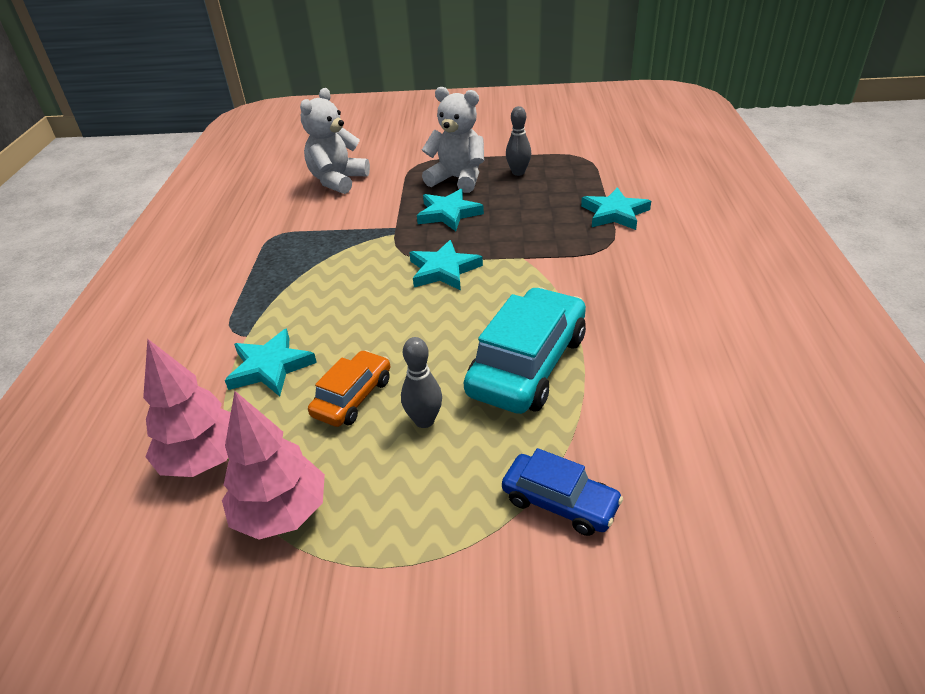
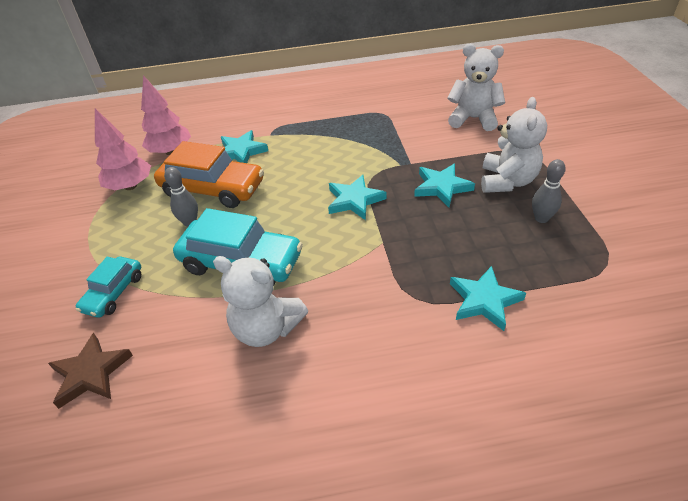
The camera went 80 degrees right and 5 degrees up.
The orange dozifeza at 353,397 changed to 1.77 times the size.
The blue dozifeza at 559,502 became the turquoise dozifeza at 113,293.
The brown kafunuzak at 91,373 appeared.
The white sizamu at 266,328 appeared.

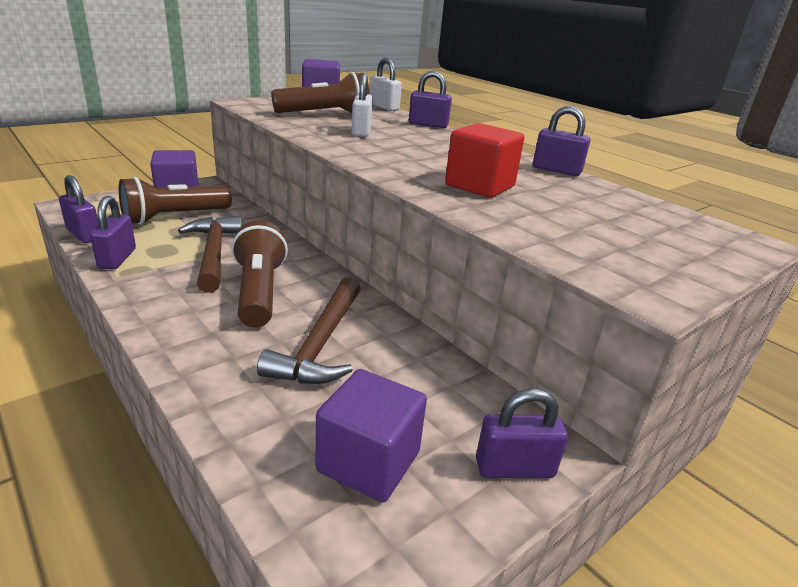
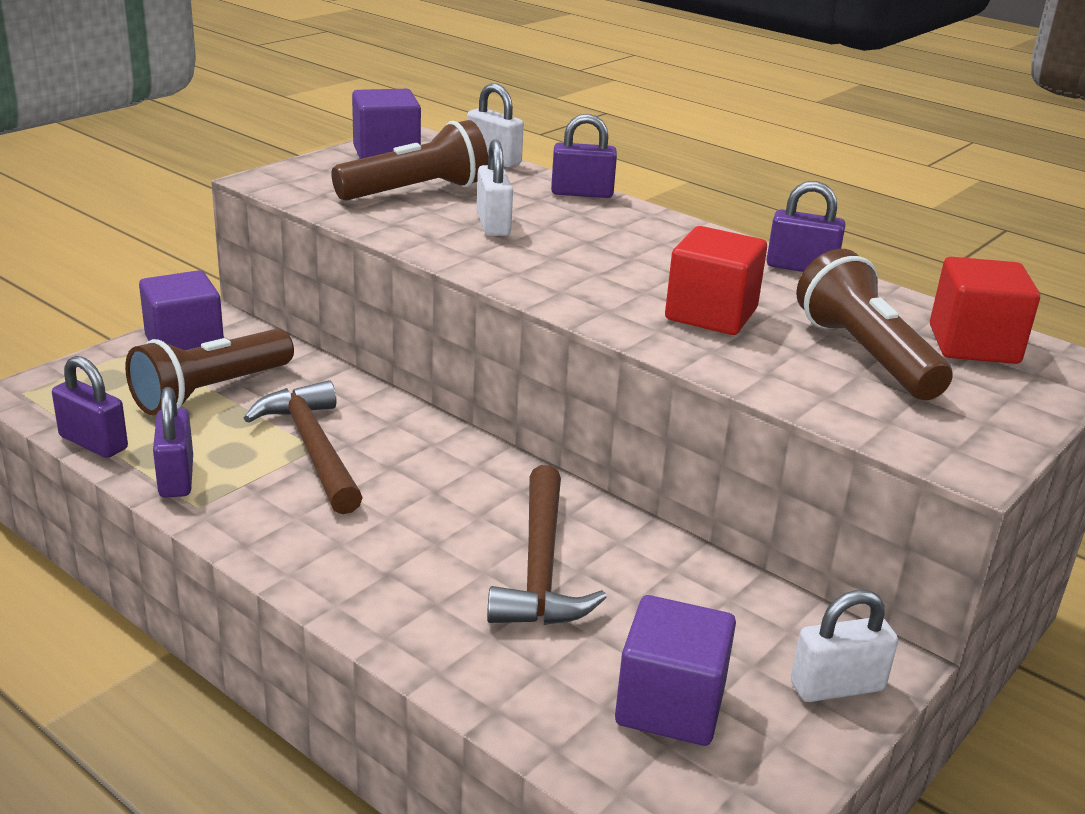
The camera went 10 degrees left and 0 degrees up.
The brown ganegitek moved from 259,292 to 865,355.
The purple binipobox at 514,468 became the white binipobox at 837,687.
The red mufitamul at 973,344 appeared.

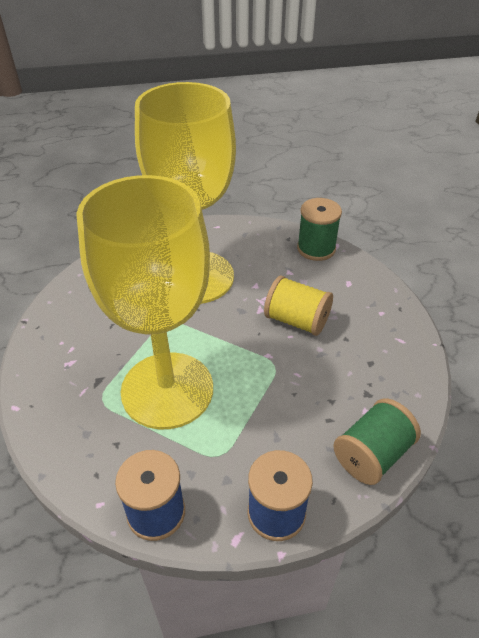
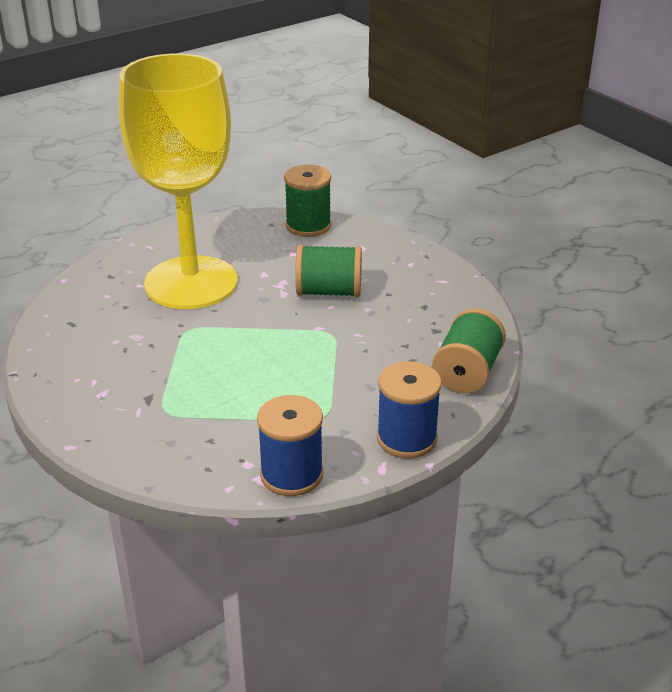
The camera went 25 degrees left and 10 degrees down.
The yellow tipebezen at 167,390 disappeared.
The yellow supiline at 296,320 became the green supiline at 329,292.

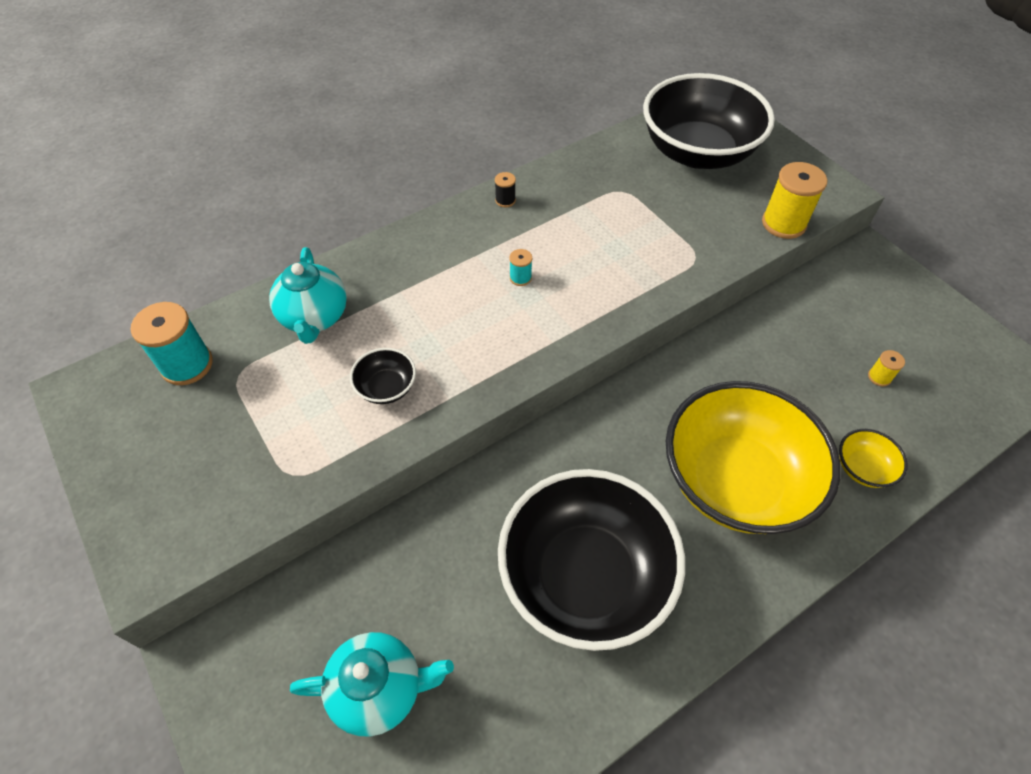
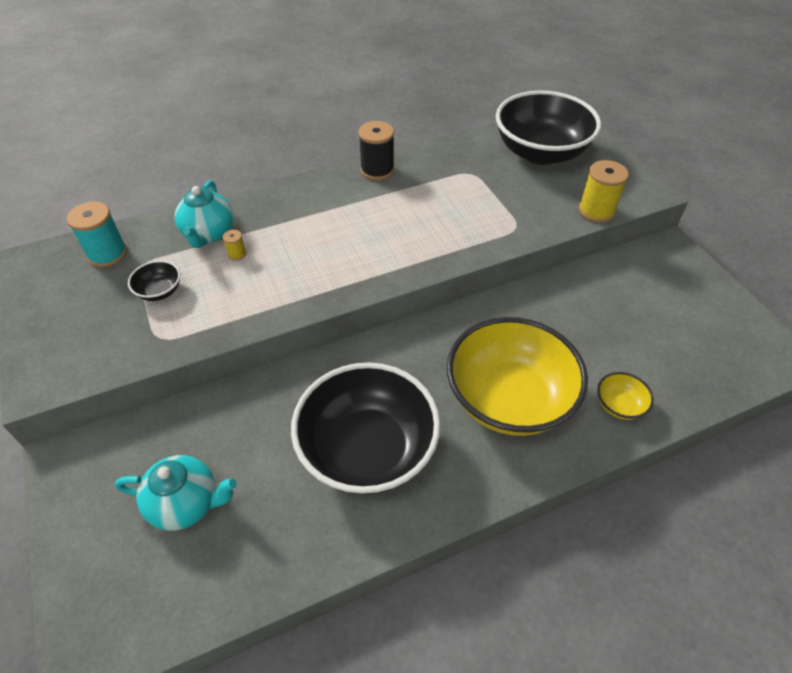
The camera went 10 degrees right and 5 degrees down.
The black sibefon moved from 386,387 to 159,291.
The black supiline at 505,200 changed to 2.09 times the size.
The turquoise supiline at 520,278 disappeared.
The yellow supiline moved from 879,377 to 237,254.

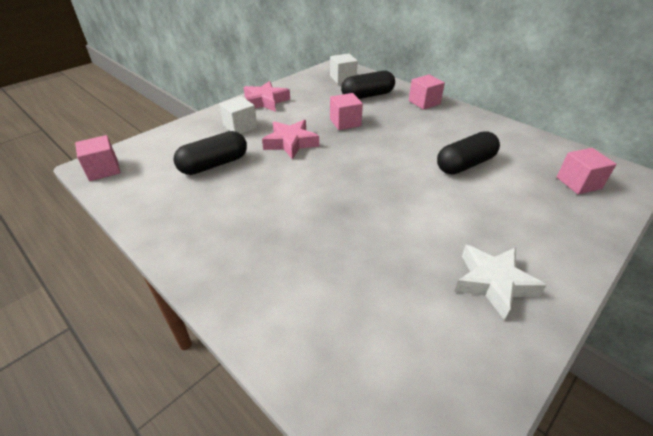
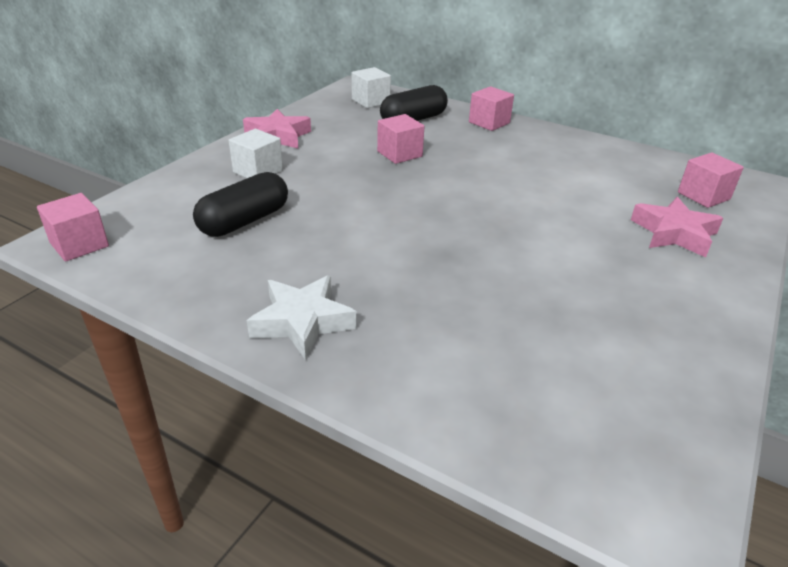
The camera went 15 degrees left and 5 degrees down.
The pink kafunuzak moved from 290,143 to 674,233.
The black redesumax at 465,164 disappeared.
The white kafunuzak moved from 493,283 to 302,322.

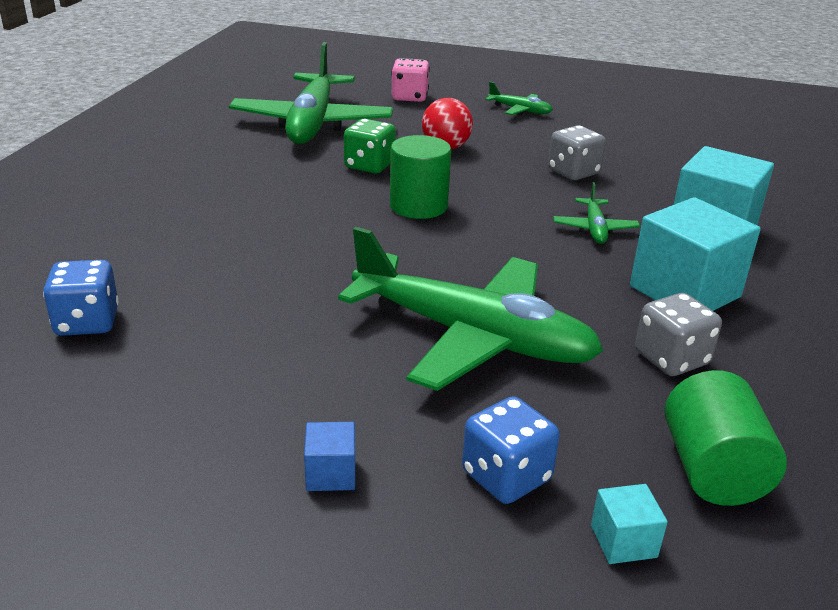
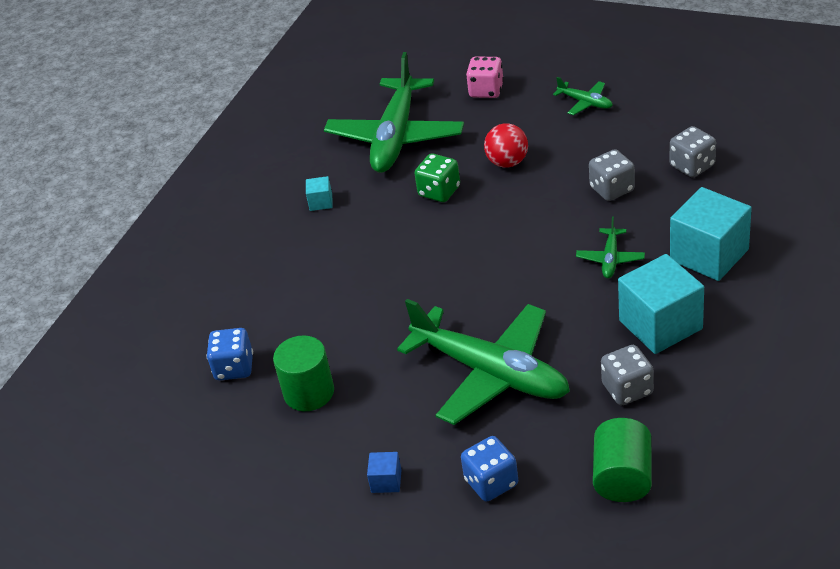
The camera went 15 degrees right and 10 degrees up.
The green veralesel moved from 418,206 to 309,392.
The turquoise mufitamul moved from 623,541 to 321,202.
The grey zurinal at 692,166 appeared.

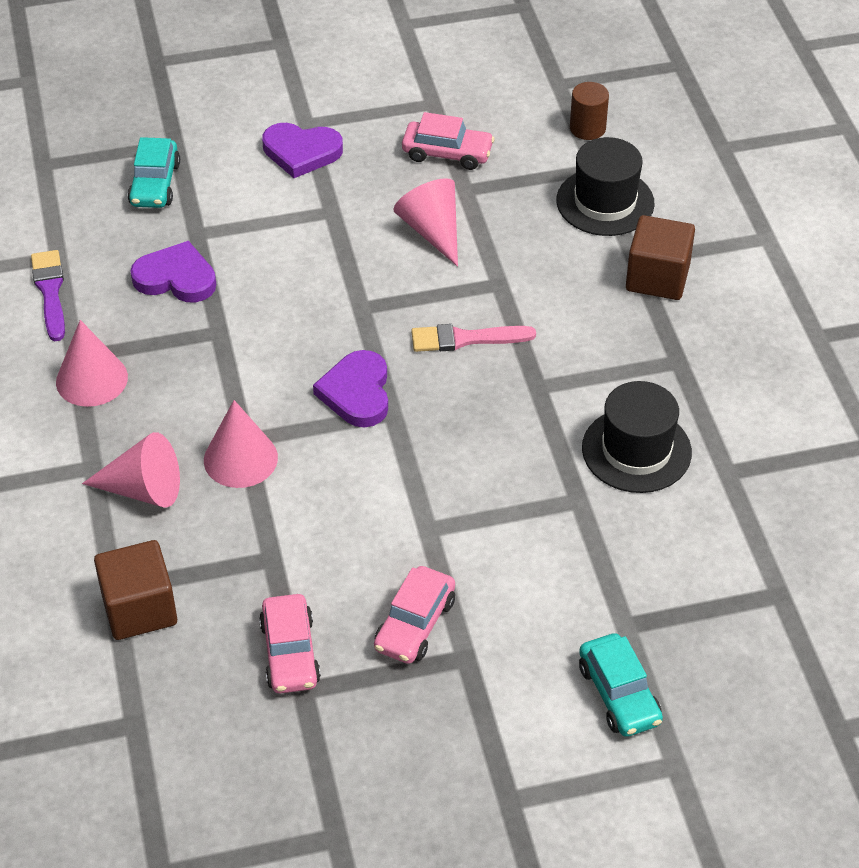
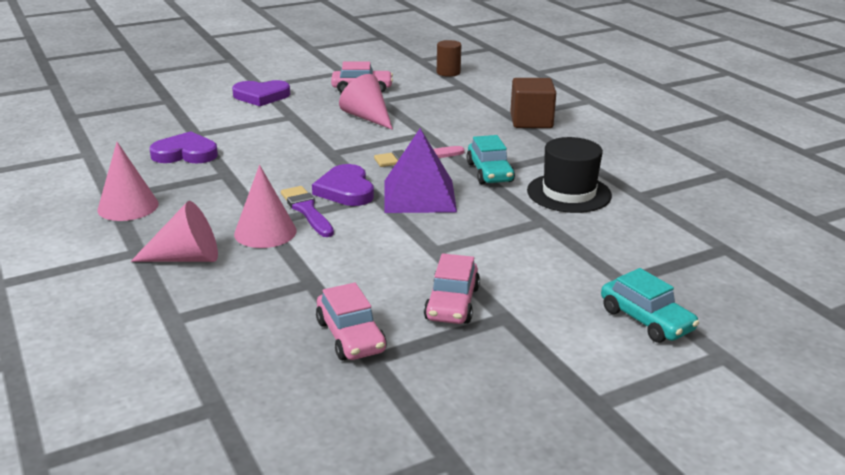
The camera went 15 degrees left and 20 degrees down.
The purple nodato moved from 50,292 to 307,210.
The brown mufitamul at 139,609 disappeared.
The turquoise dozifeza moved from 155,184 to 490,172.
The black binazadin at 605,202 disappeared.
The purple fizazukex at 419,196 appeared.

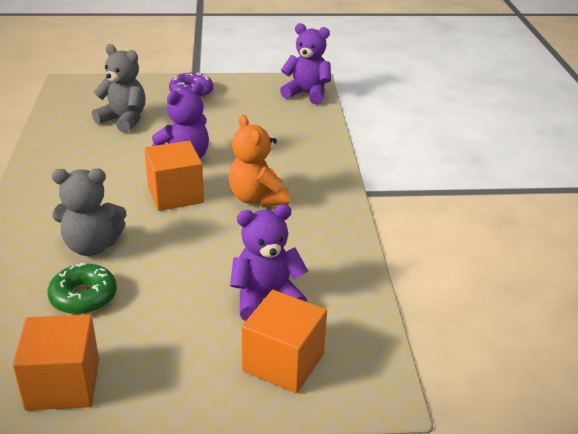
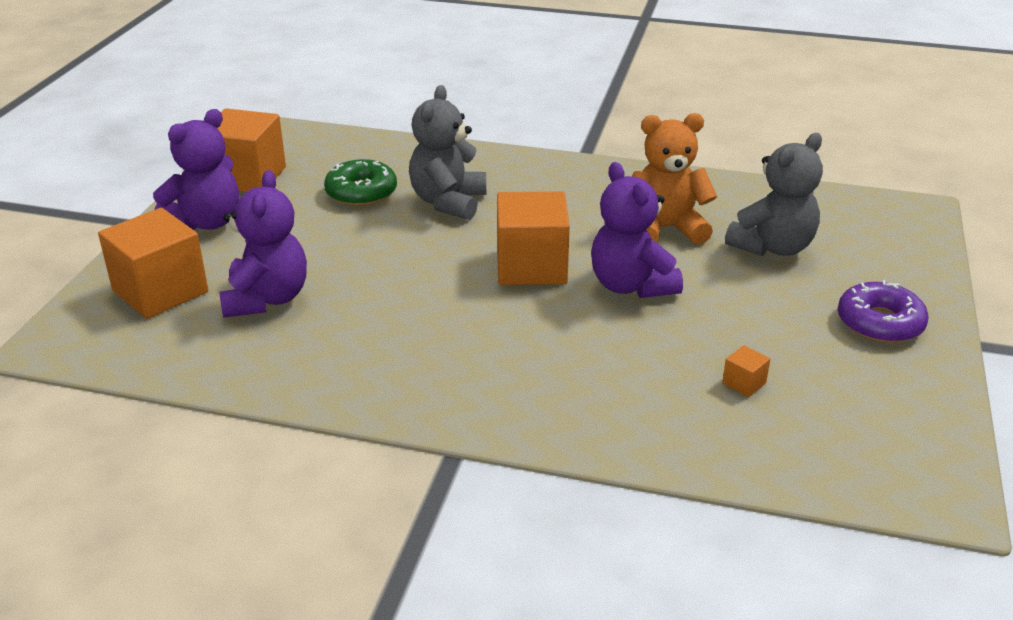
The camera went 110 degrees right and 0 degrees up.
The orange sizamu moved from 257,198 to 665,229.
The purple sizamu moved from 307,94 to 206,222.
The orange mufitamul at 744,383 appeared.

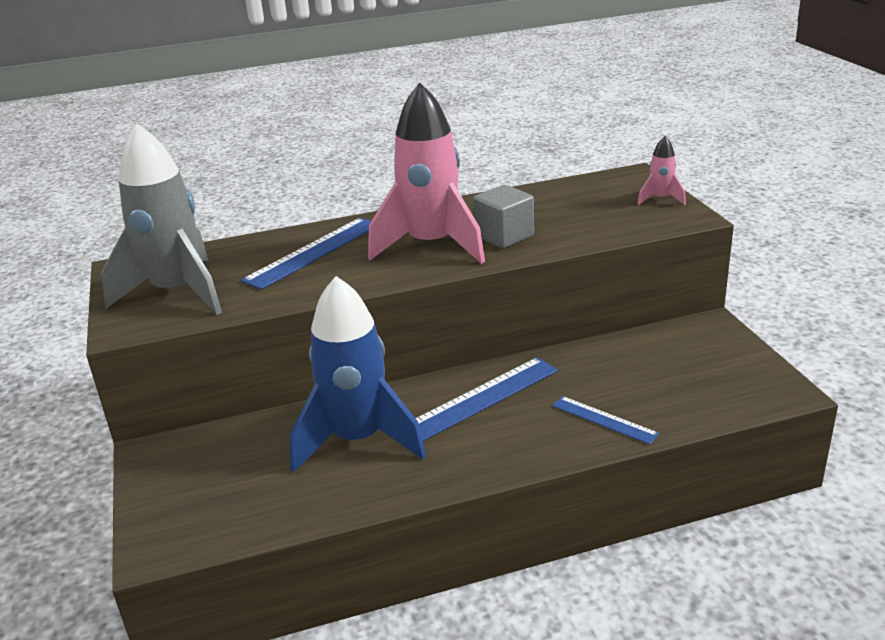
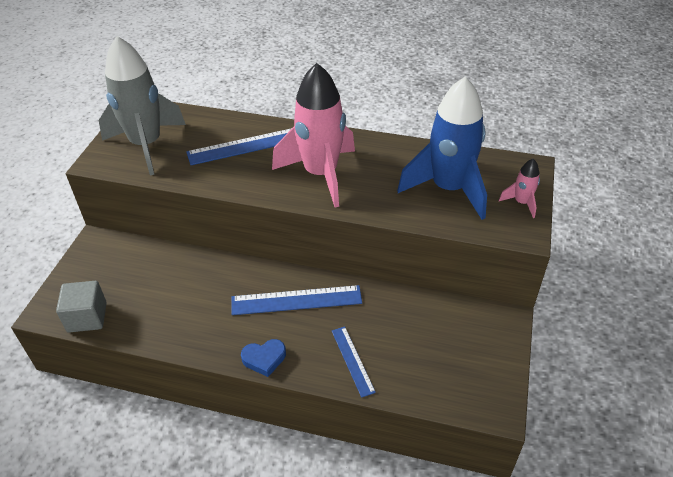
The camera went 30 degrees right and 15 degrees up.
The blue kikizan moved from 358,440 to 448,189.
The grey mufitamul moved from 504,236 to 87,317.
The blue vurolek at 264,359 appeared.

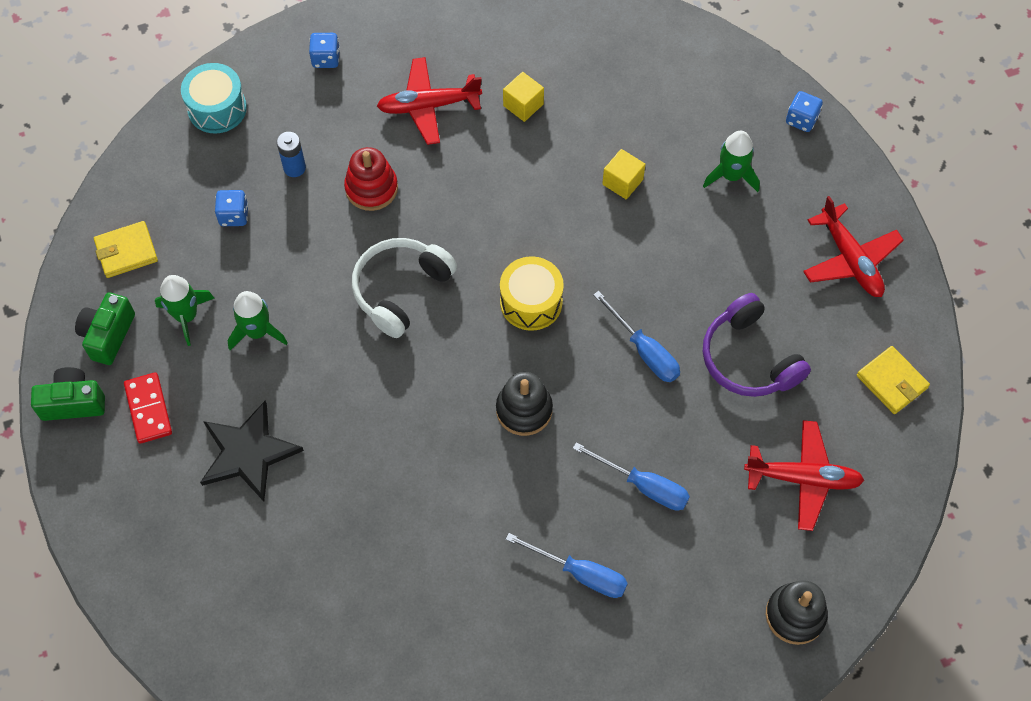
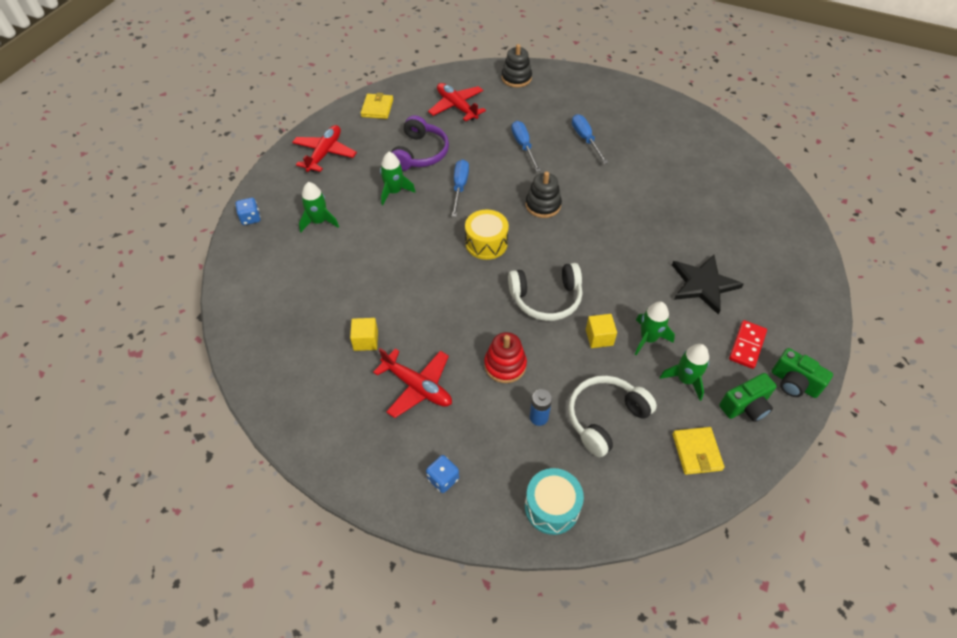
The camera went 135 degrees left and 10 degrees down.
The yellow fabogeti at 126,251 turned 60 degrees clockwise.
The blue zurinal at 234,215 was replaced by the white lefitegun at 605,418.
The yellow mufitamul moved from 622,182 to 599,337.
The green kikizan at 394,192 appeared.

